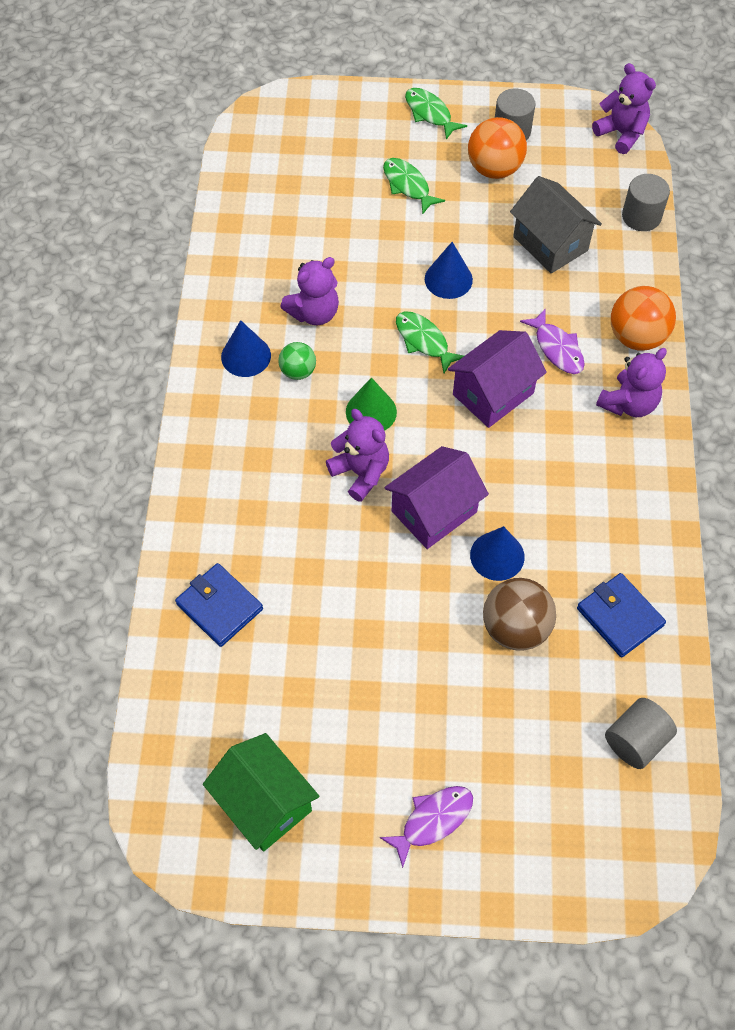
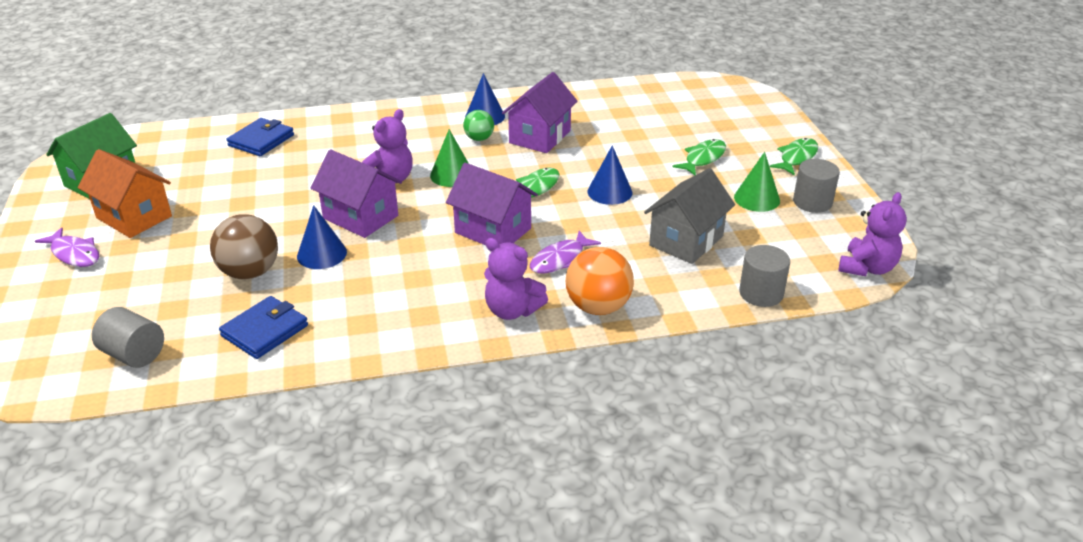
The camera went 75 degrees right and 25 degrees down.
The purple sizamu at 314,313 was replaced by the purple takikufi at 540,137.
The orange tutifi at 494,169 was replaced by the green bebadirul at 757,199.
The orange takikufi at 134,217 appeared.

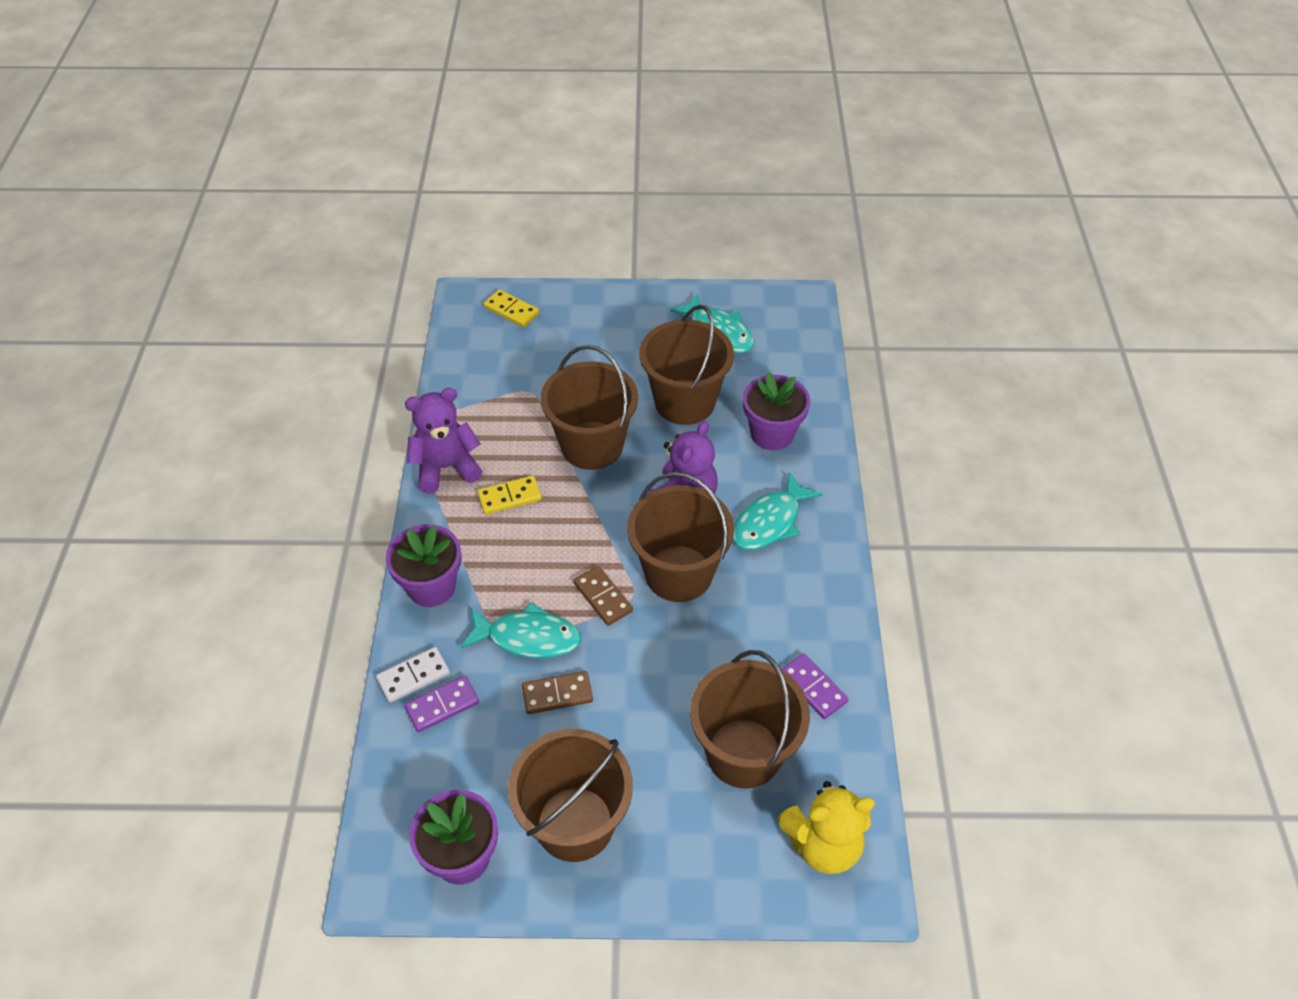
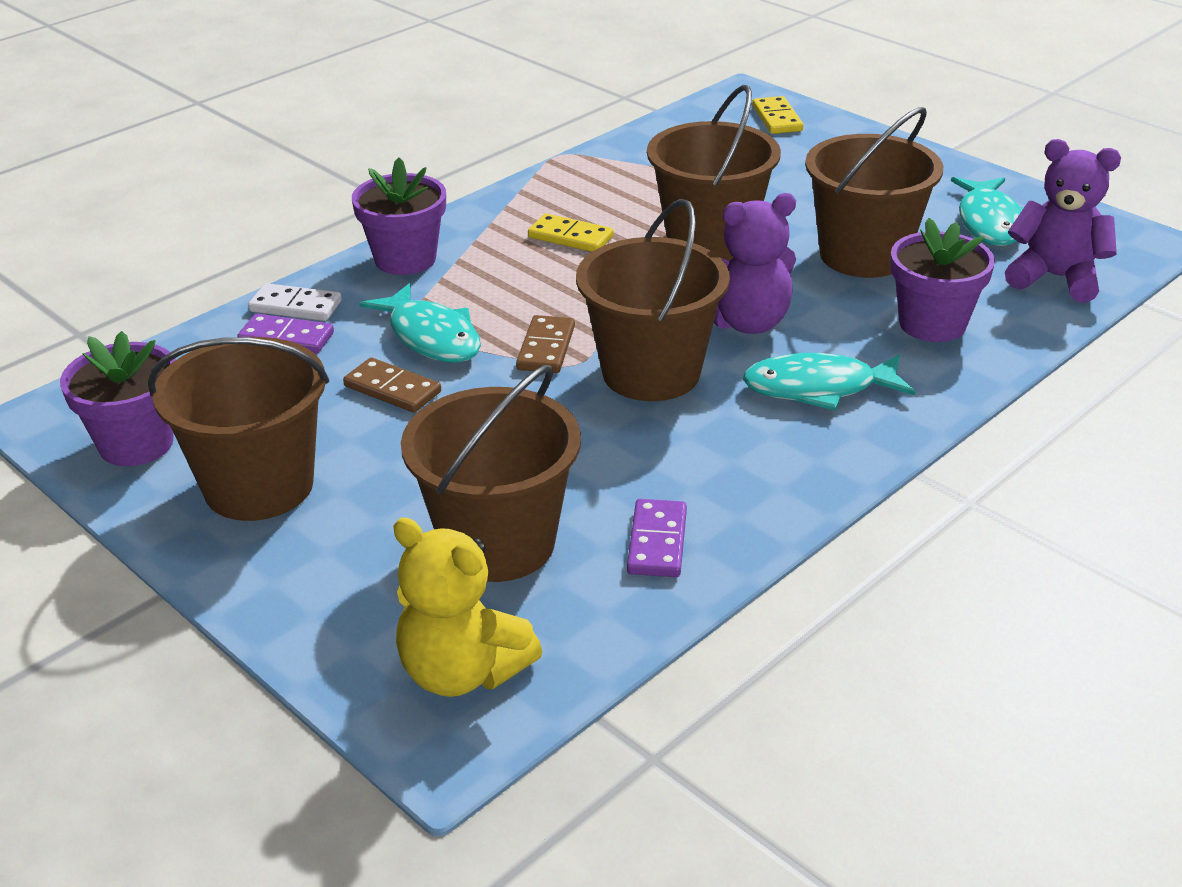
The camera went 45 degrees right and 15 degrees down.
The purple sizamu moved from 446,467 to 1055,278.

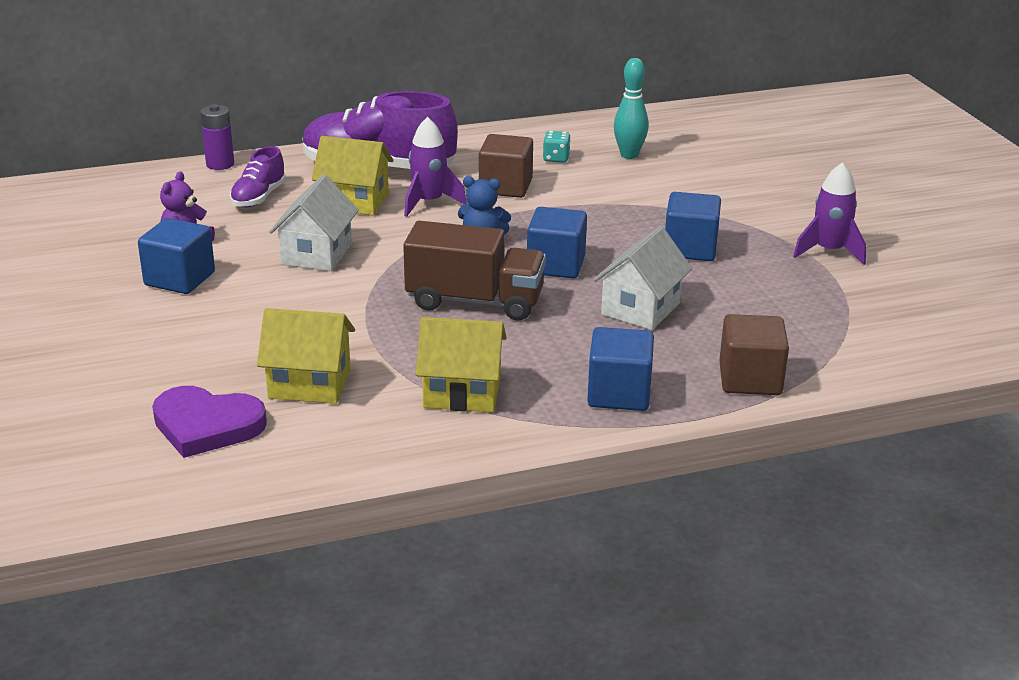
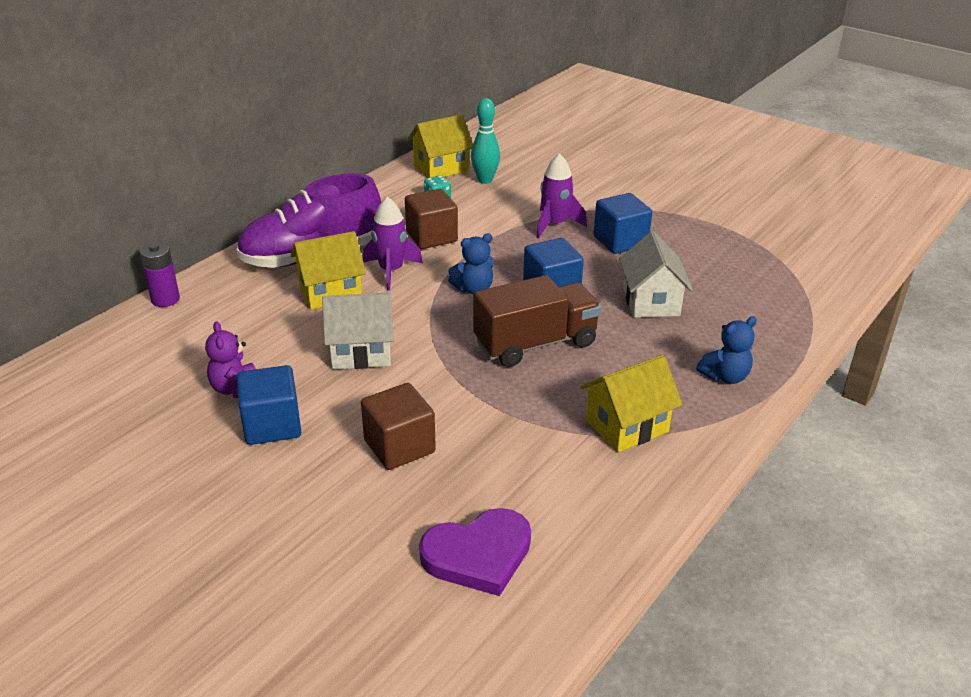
The camera went 35 degrees left and 5 degrees up.
The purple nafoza at 259,197 disappeared.
The yellow takikufi moved from 309,384 to 441,168.
The white takikufi at 316,254 turned 75 degrees counterclockwise.
The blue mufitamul at 619,394 was replaced by the blue sizamu at 725,376.
The brown mufitamul moved from 750,379 to 399,446.
The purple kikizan moved from 829,251 to 555,224.

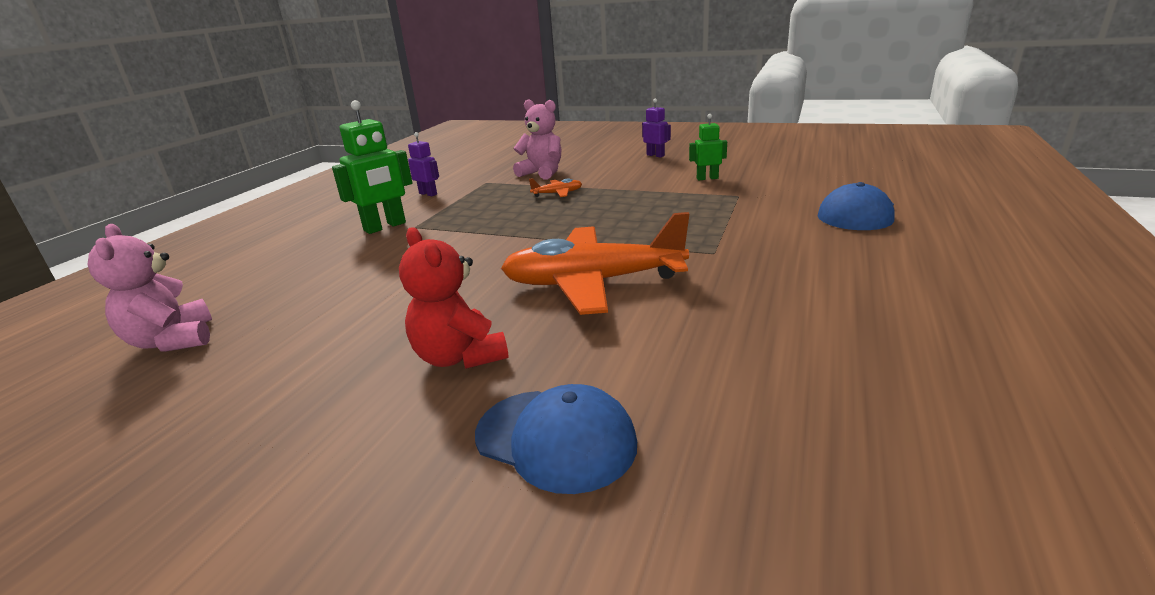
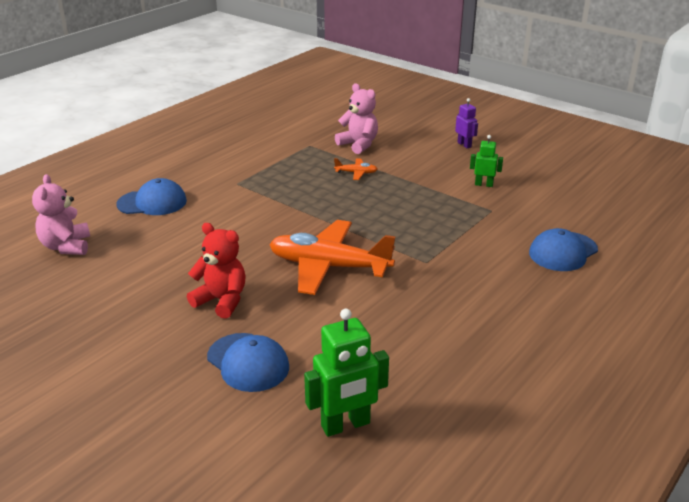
The camera went 15 degrees right and 5 degrees up.
The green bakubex moved from 385,227 to 346,425.
The red sizamu at 459,357 turned 135 degrees clockwise.
The purple bakubex at 428,194 disappeared.
The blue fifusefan at 152,202 appeared.

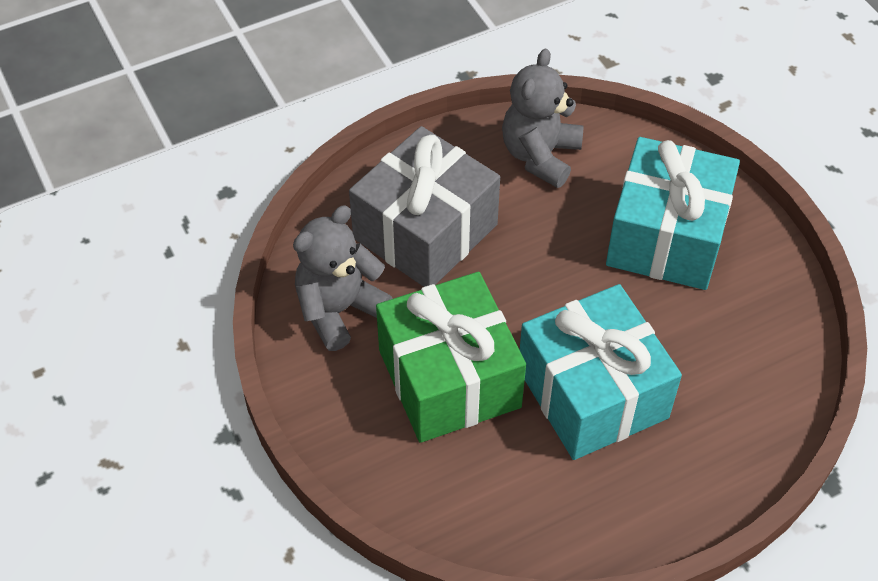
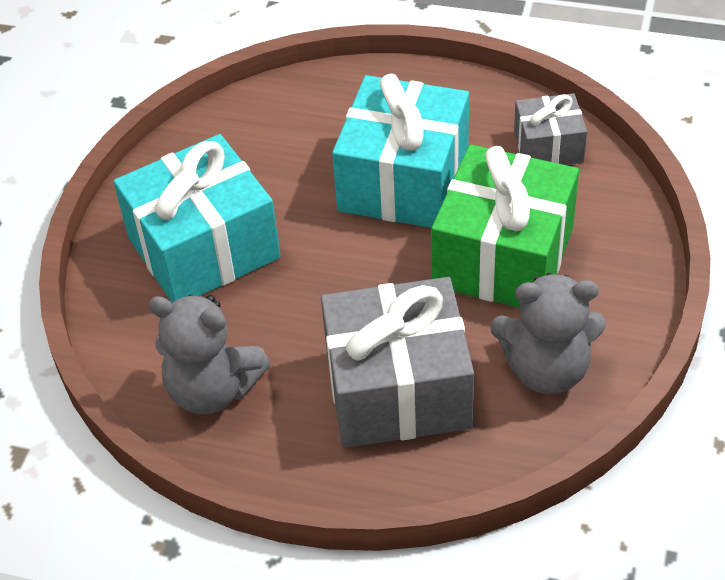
The camera went 135 degrees left and 5 degrees down.
The grey sizamu at 540,156 turned 45 degrees clockwise.
The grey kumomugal at 548,147 appeared.

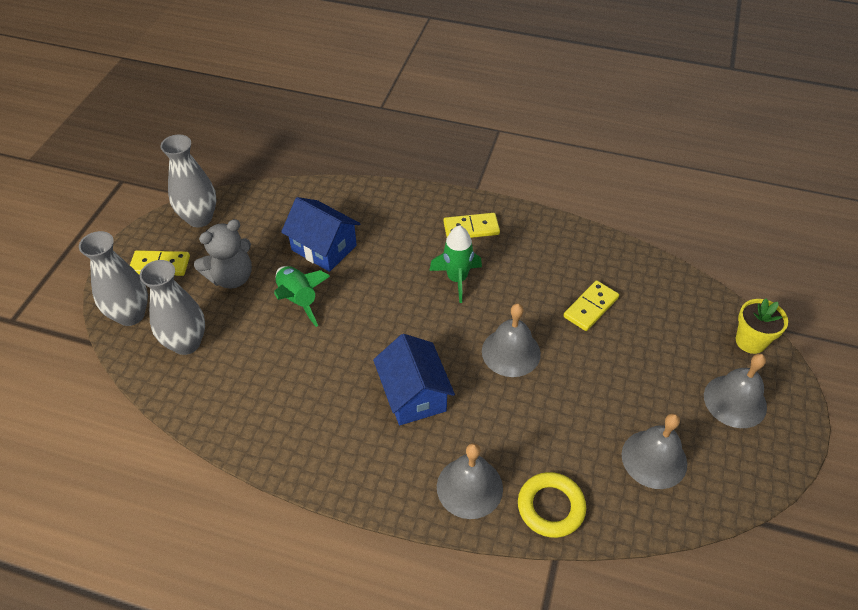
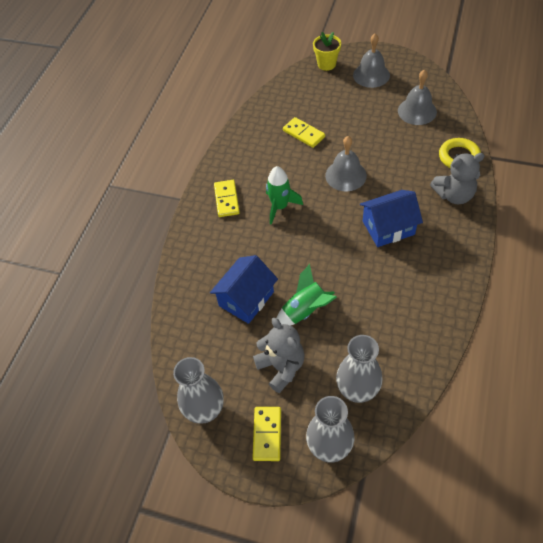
The camera went 85 degrees left and 5 degrees up.
The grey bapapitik at 469,487 was replaced by the grey sizamu at 454,195.

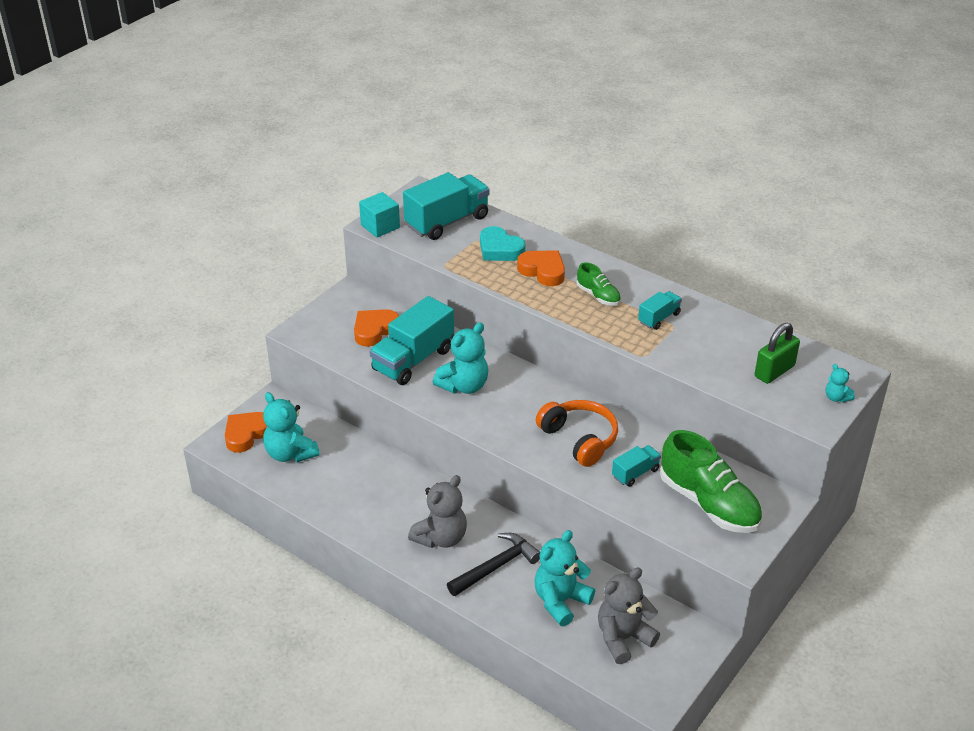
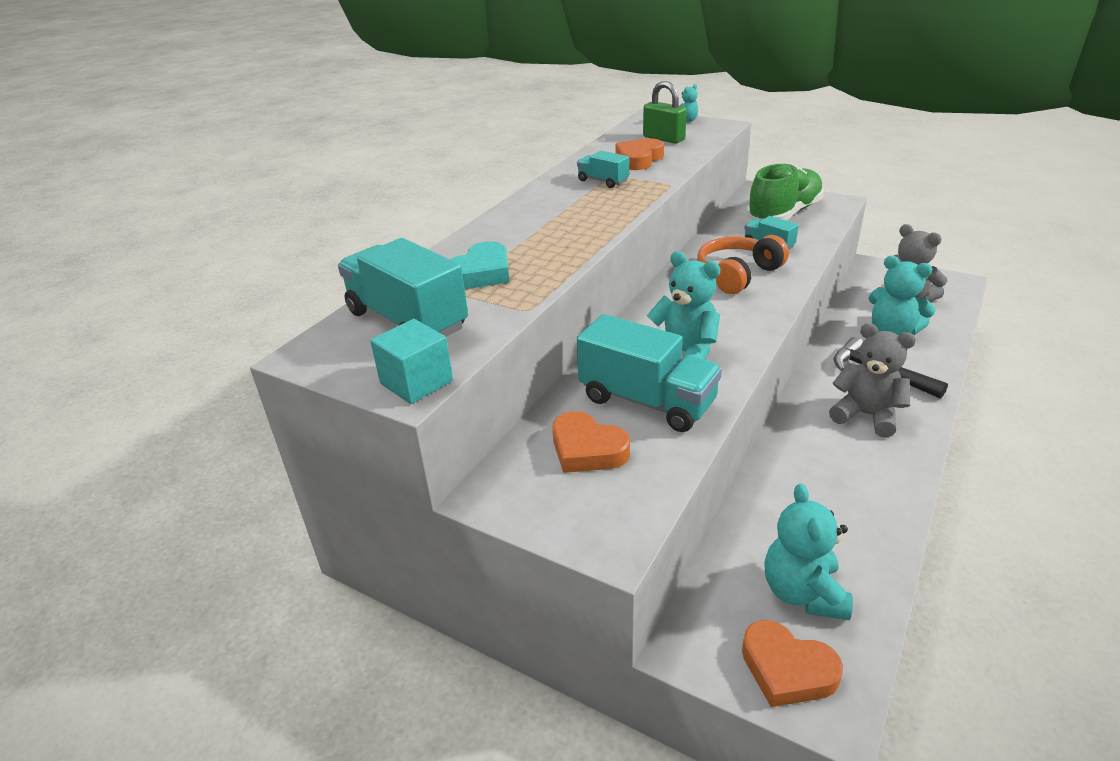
The camera went 95 degrees left and 5 degrees down.
The turquoise sizamu at 290,453 turned 135 degrees clockwise.
The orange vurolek moved from 543,271 to 639,159.
The green nafoza at 598,296 disappeared.

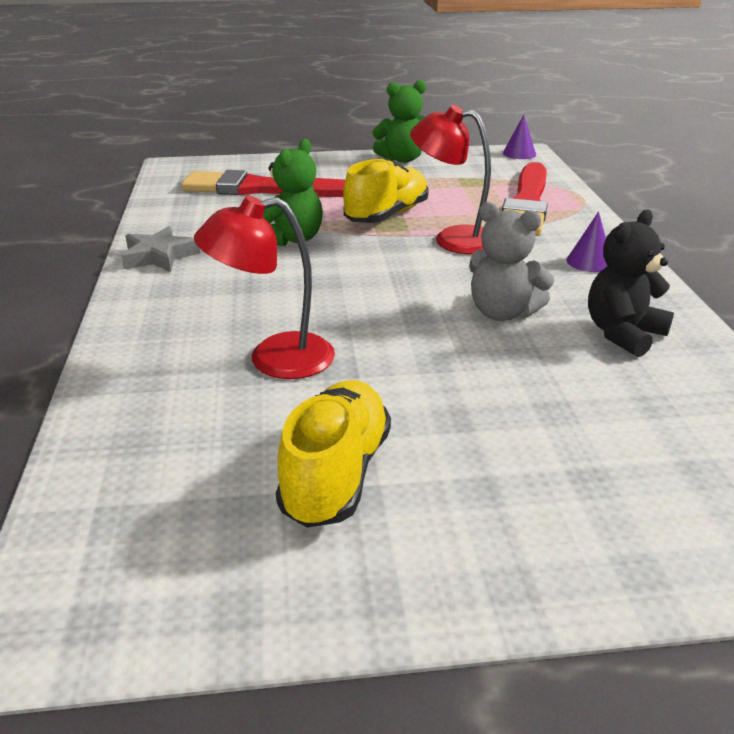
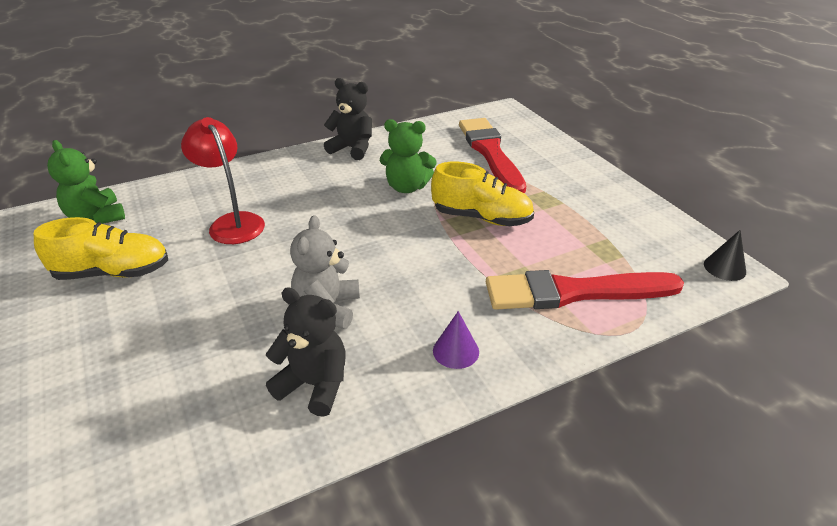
The camera went 70 degrees right and 5 degrees up.
The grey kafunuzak at 159,256 was replaced by the black sizamu at 352,149.
The green sizamu moved from 402,159 to 96,217.
The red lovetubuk at 453,239 disappeared.
The purple bebadirul at 519,153 became the black bebadirul at 724,268.

